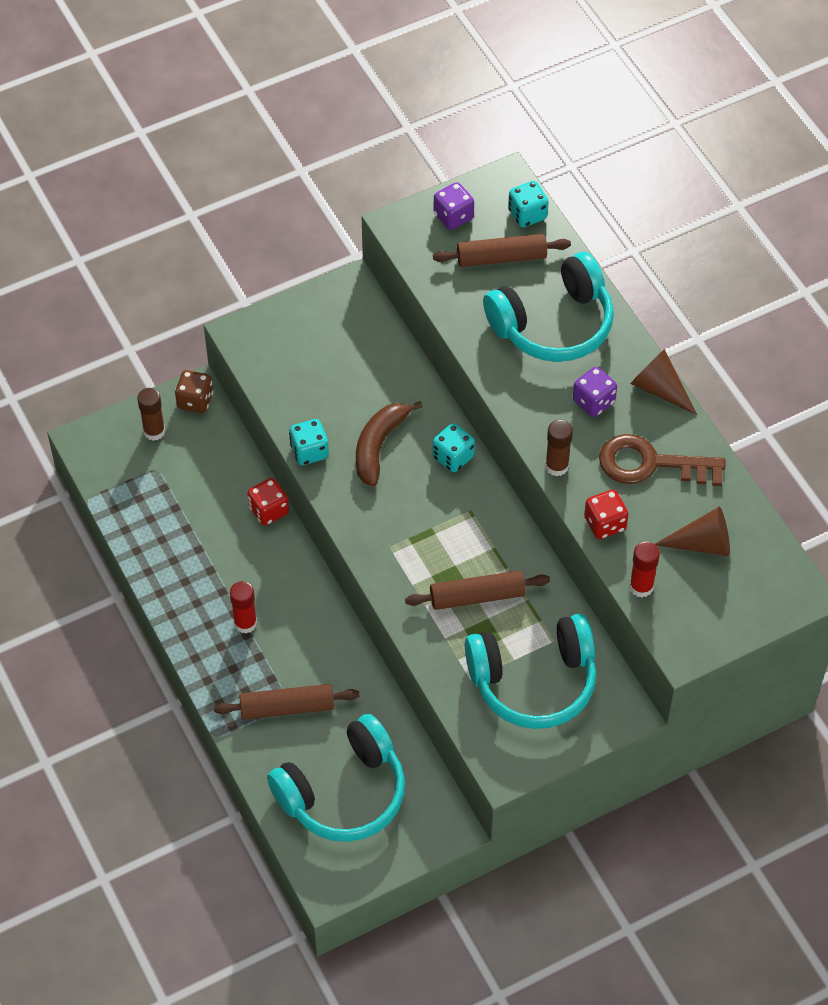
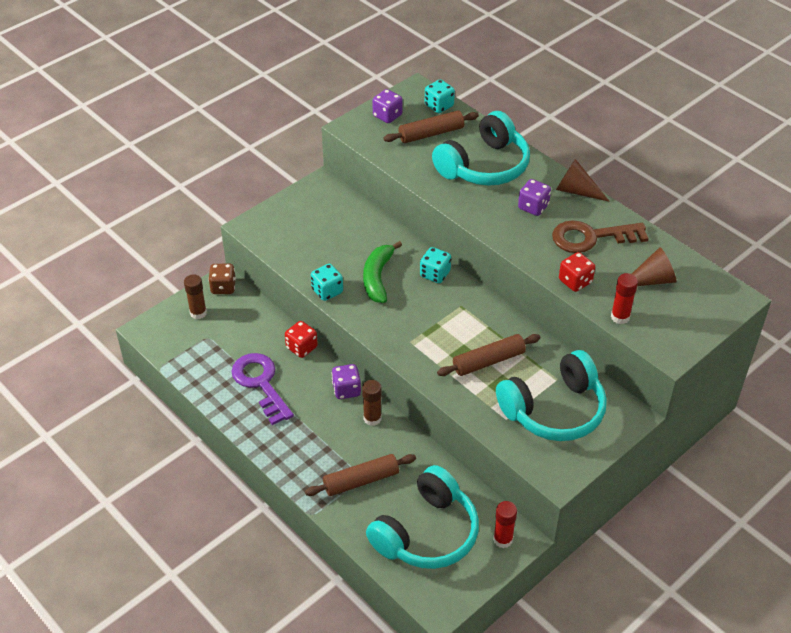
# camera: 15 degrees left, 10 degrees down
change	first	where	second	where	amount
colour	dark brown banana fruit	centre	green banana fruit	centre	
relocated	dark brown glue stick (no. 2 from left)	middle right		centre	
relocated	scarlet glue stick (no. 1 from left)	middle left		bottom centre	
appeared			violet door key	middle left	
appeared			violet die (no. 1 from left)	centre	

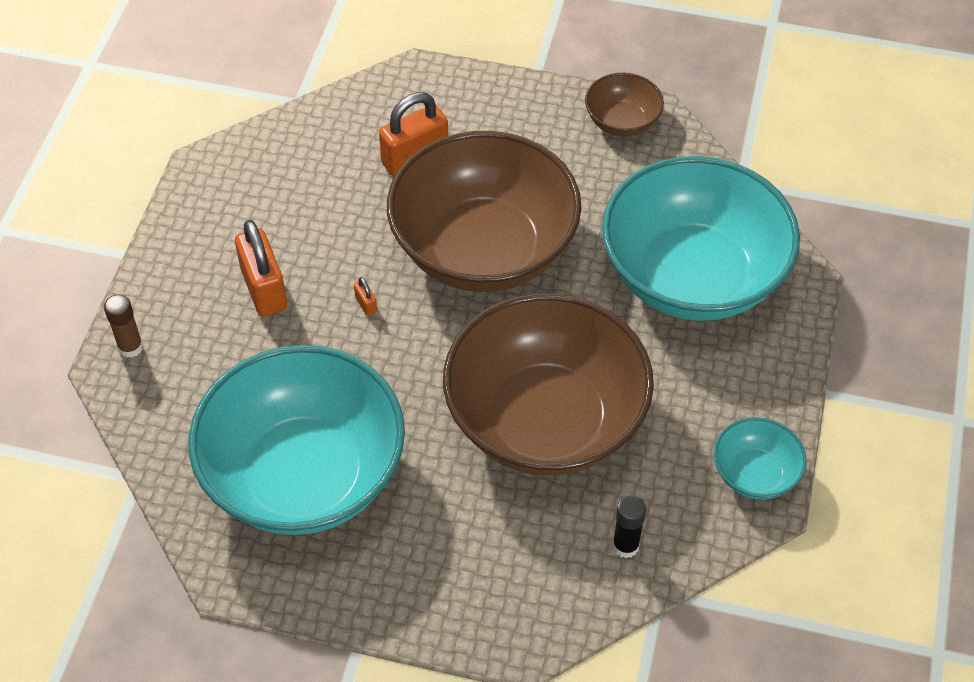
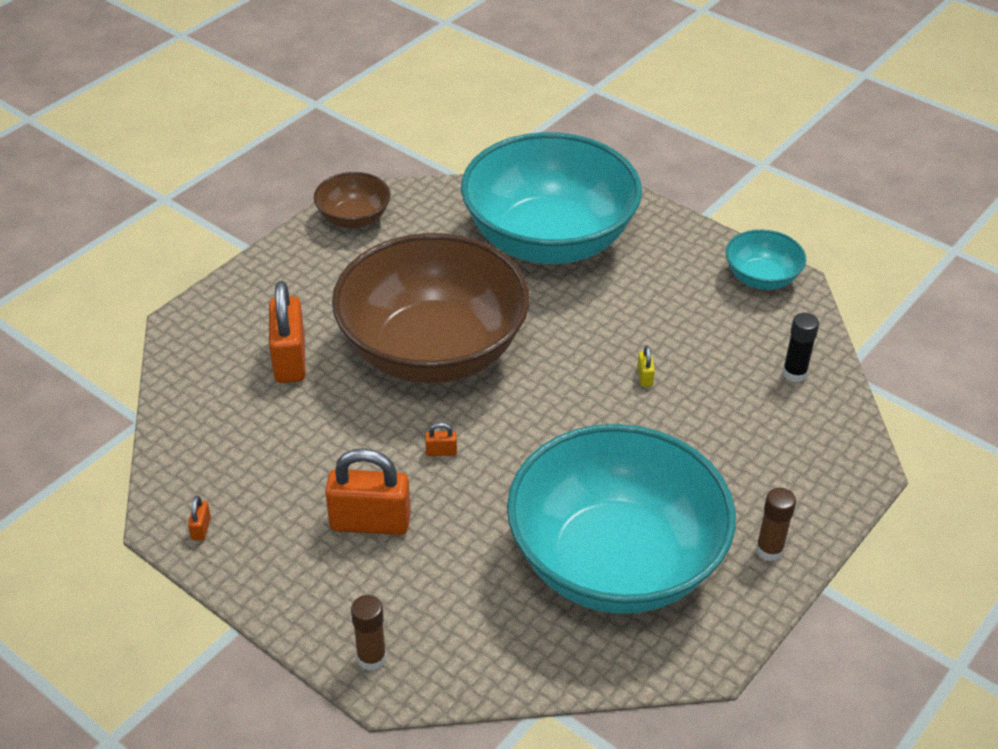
# camera: 65 degrees left, 10 degrees down
change	first	where	second	where	amount
exchanged	dark brown deep dish (no. 2 from left)	centre	bright yellow padlock	centre	
appeared			dark brown glue stick (no. 2 from left)	bottom right	
appeared			bright orange padlock (no. 1 from left)	bottom left	

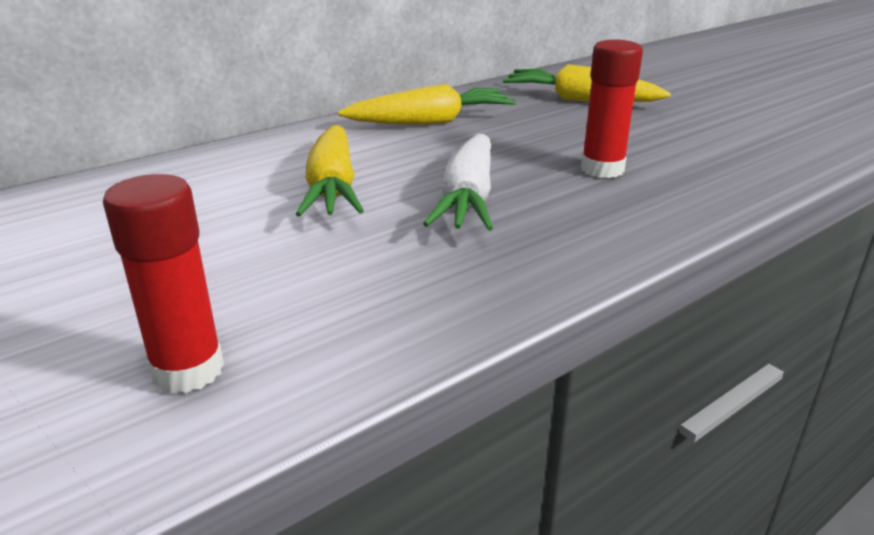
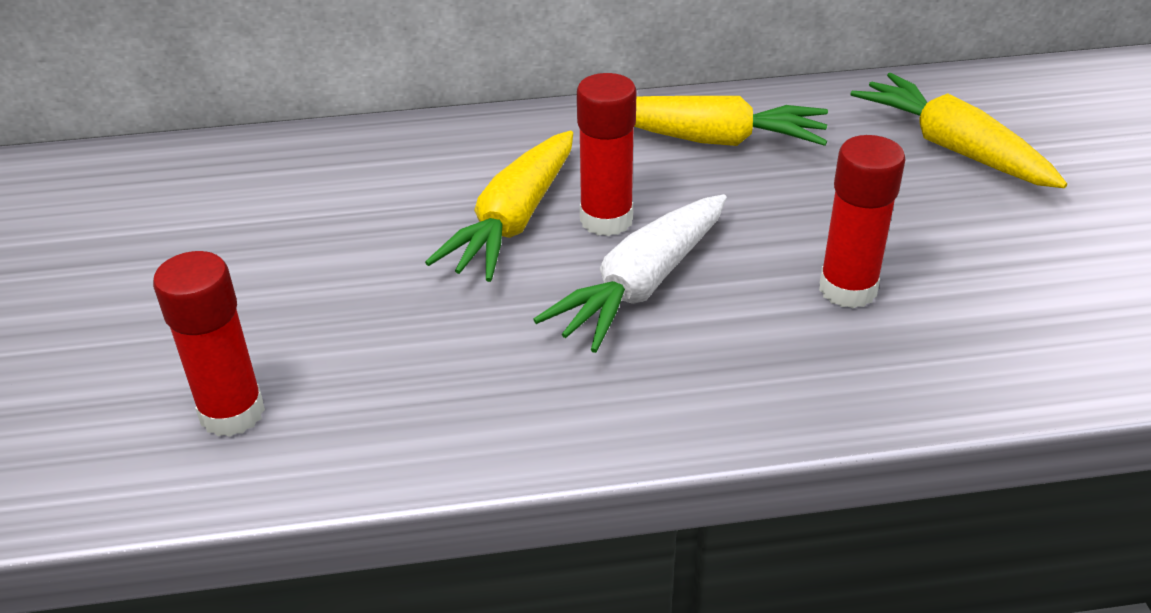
# camera: 30 degrees right, 10 degrees up
change	first	where	second	where	amount
appeared			scarlet glue stick (no. 2 from left)	top centre	

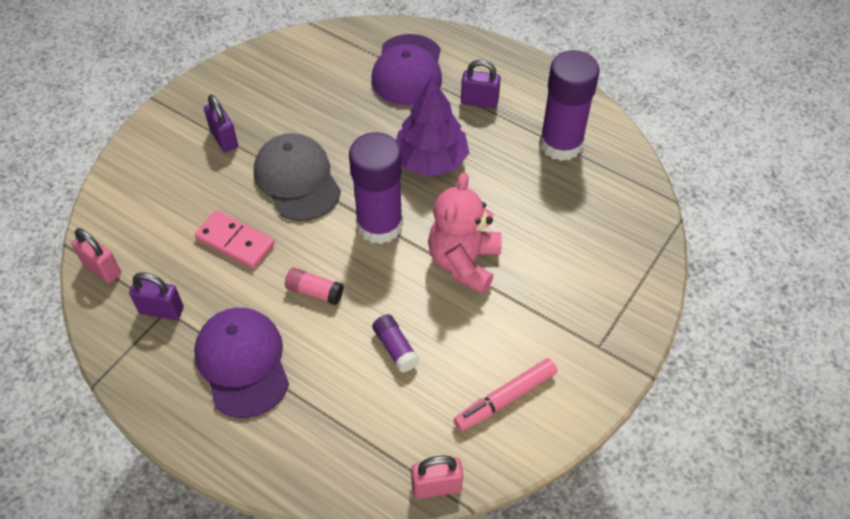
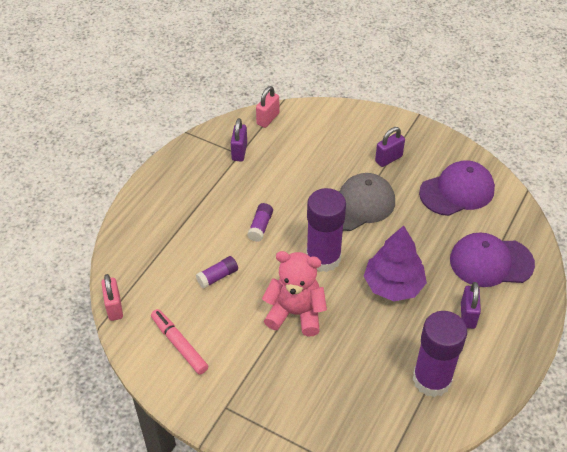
# camera: 85 degrees right, 5 degrees down
change	first	where	second	where	amount
missing	rose-pink domino	middle left			
colour	rose-pink glue stick	centre	violet glue stick (no. 2 from left)	centre	
relocated	violet baseball cap (no. 1 from left)	bottom left		middle right	

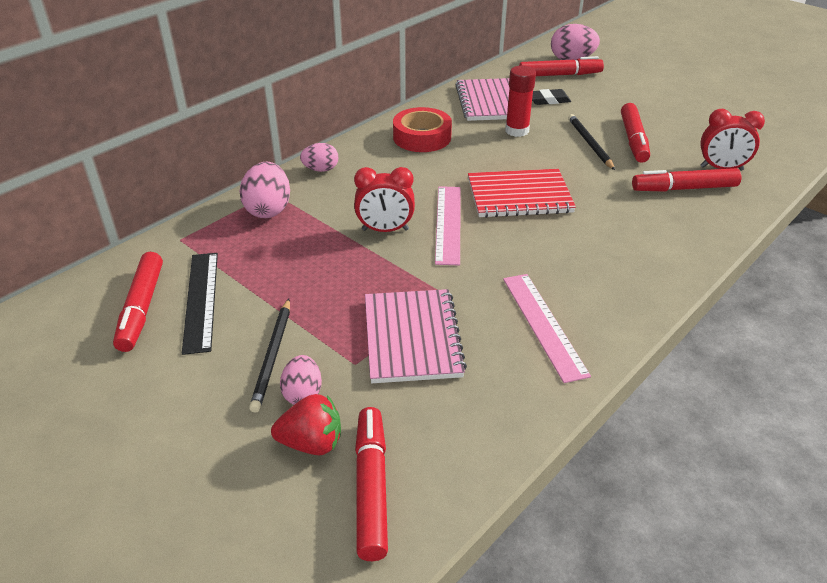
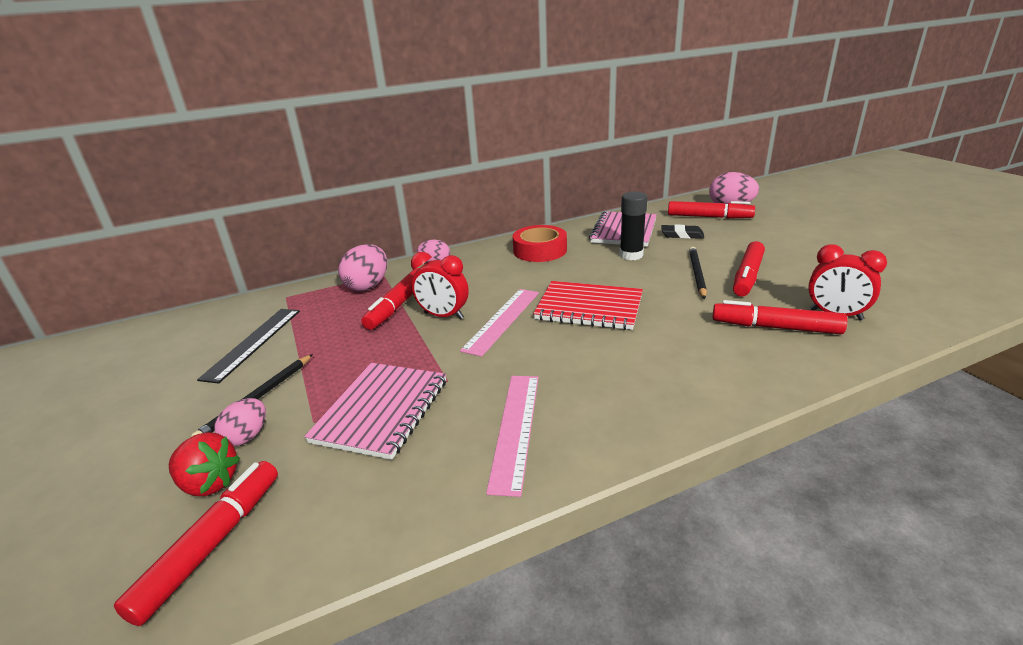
# camera: 25 degrees right, 10 degrees down
change	first	where	second	where	amount
colour	scarlet glue stick	top centre	black glue stick	centre	
relocated	scarlet felt pen (no. 1 from left in the first image)	middle left	scarlet felt pen (no. 2 from left)	centre	

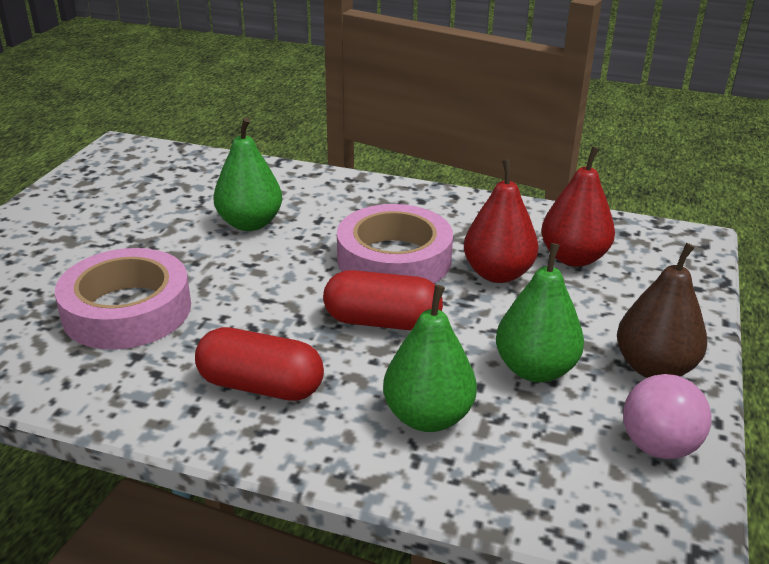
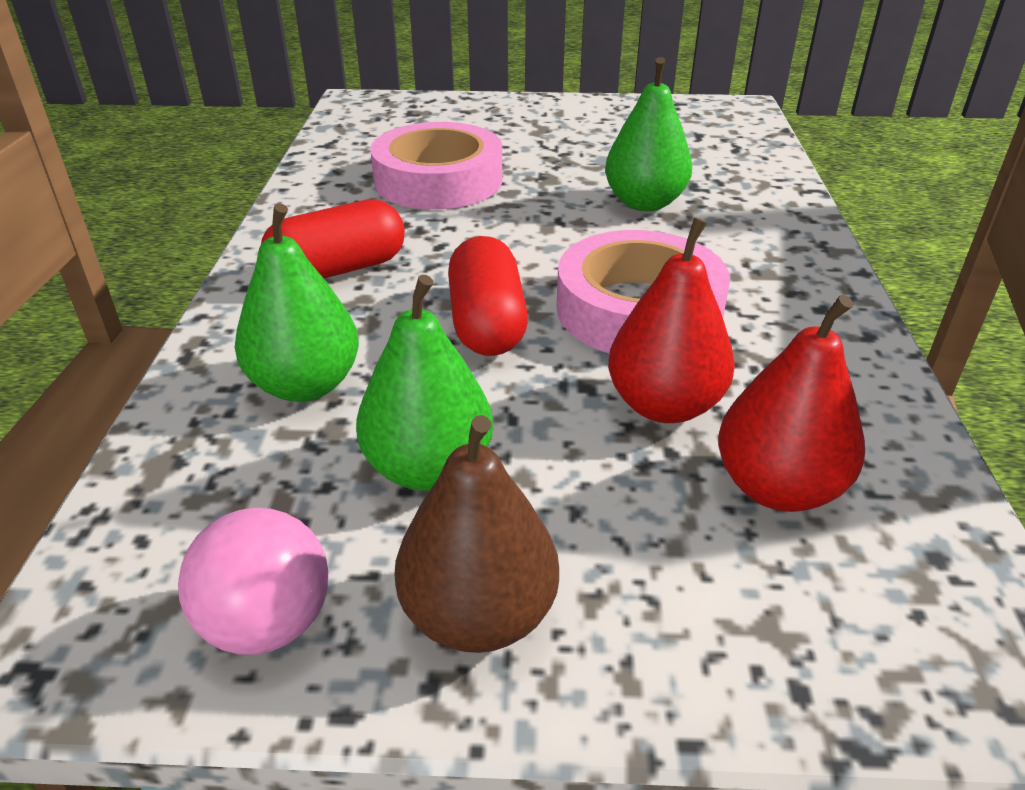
# camera: 75 degrees right, 5 degrees up
change	first	where	second	where	amount
spun	scarlet capsule (no. 1 from left)	centre		top left	60 degrees clockwise

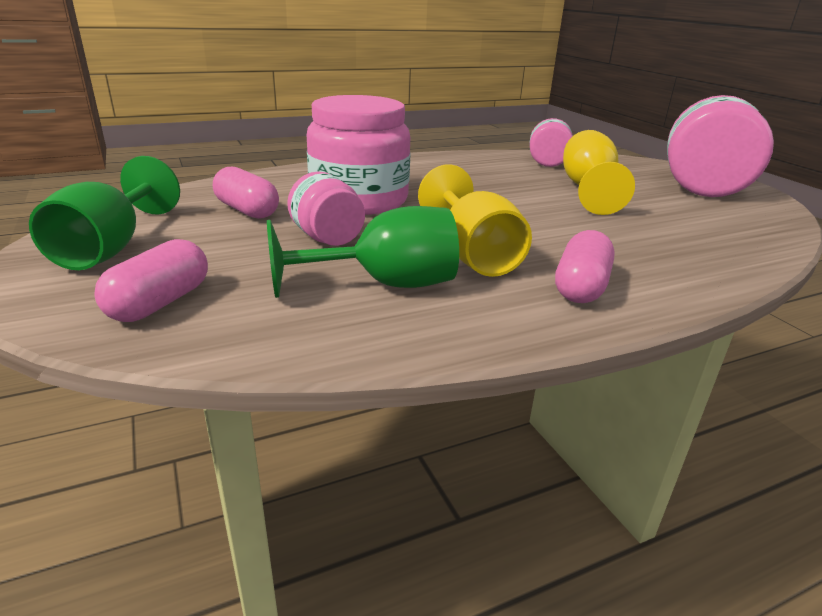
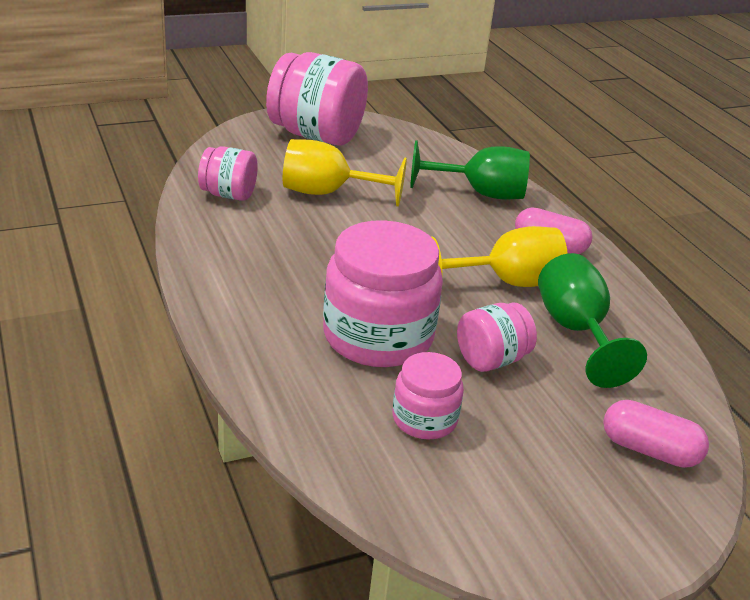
# camera: 90 degrees left, 5 degrees up
change	first	where	second	where	amount
relocated	green chalice (no. 1 from left)	middle left		top centre	
exchanged	rose-pink capsule (no. 2 from left)	top left	rose-pink jar (no. 4 from left)	centre	

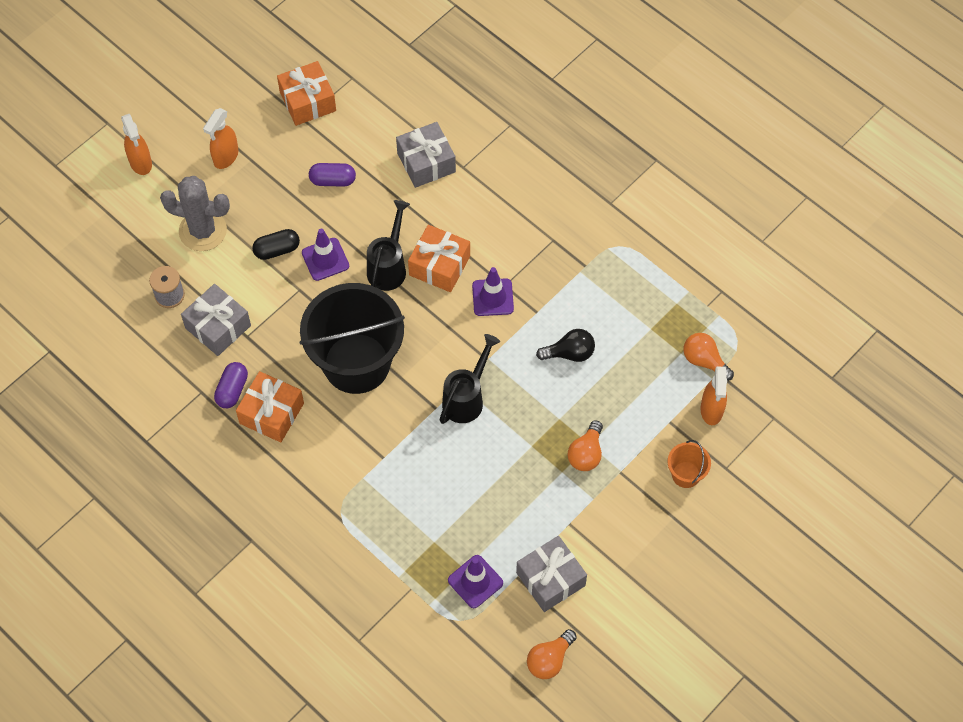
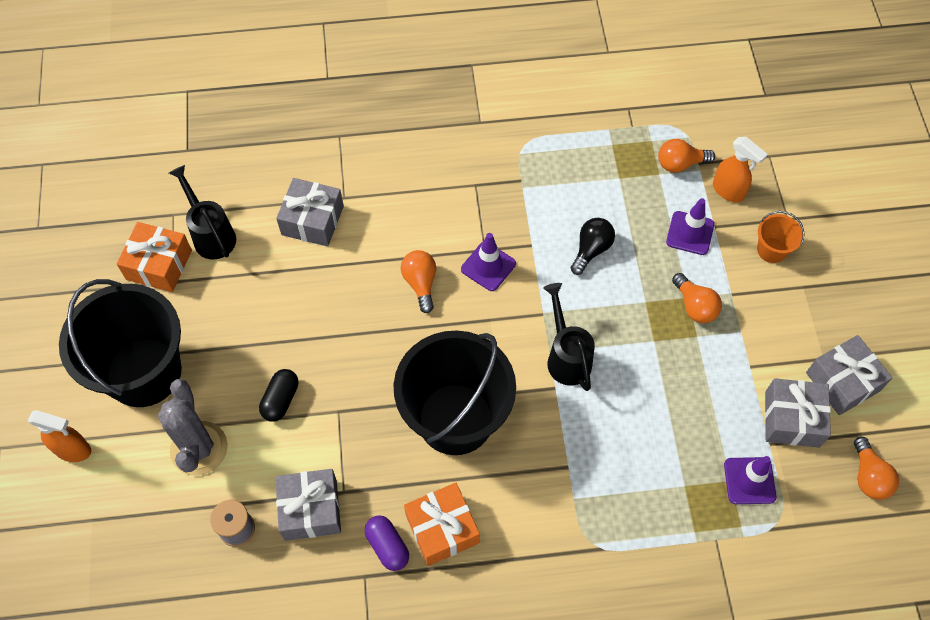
# camera: 50 degrees left, 0 degrees up
change	first	where	second	where	amount
exchanged	bright orange spray cleaner (no. 2 from left)	top left	black sand bucket (no. 1 from left)	middle left	
missing	violet capsule (no. 2 from left)	top centre			
spun	grey saguaro cactus	top left		bottom left	60 degrees counterclockwise
relocated	black watering can (no. 1 from left)	centre		middle left	
exchanged	bright orange present (no. 3 from left)	centre	bright orange bulb (no. 1 from left)	centre	
relocated	violet traffic cone (no. 1 from left in the first image)	centre	violet traffic cone (no. 2 from left)	middle right	
appeared			grey present (no. 4 from left)	middle right	

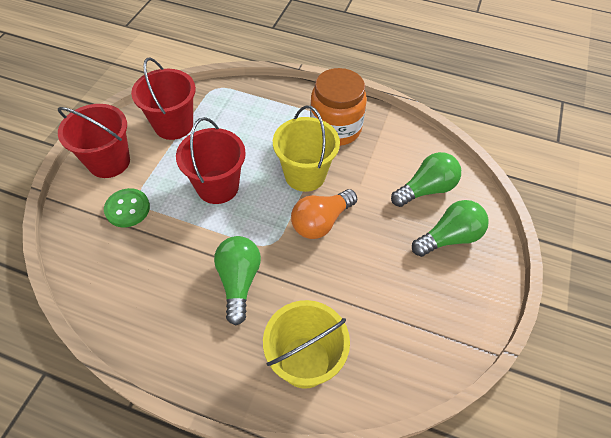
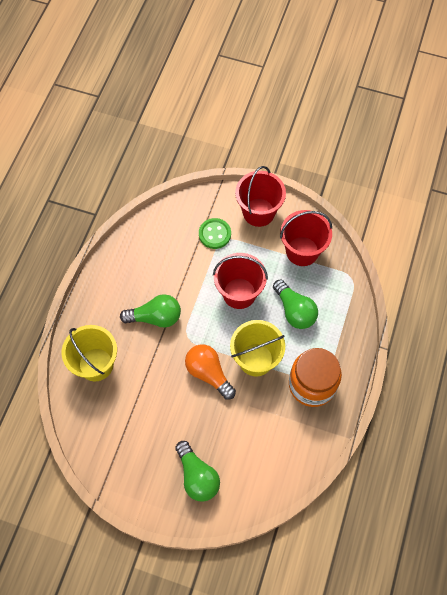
# camera: 90 degrees right, 10 degrees up
change	first	where	second	where	amount
relocated	green bulb (no. 2 from left in the first image)	middle right	green bulb (no. 3 from left)	centre	

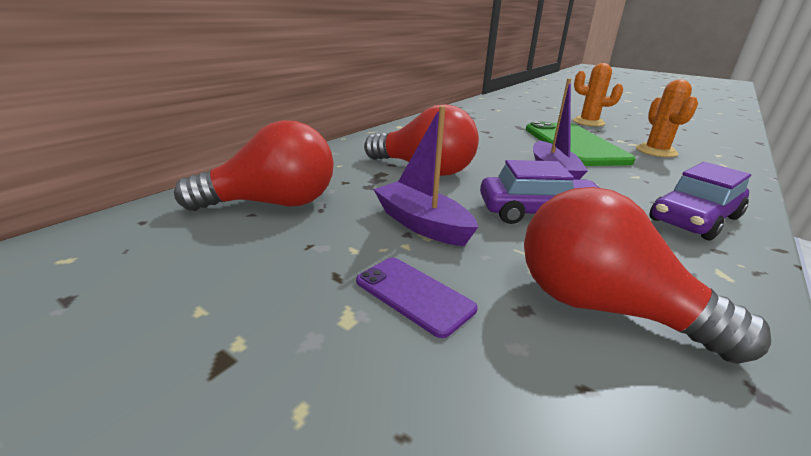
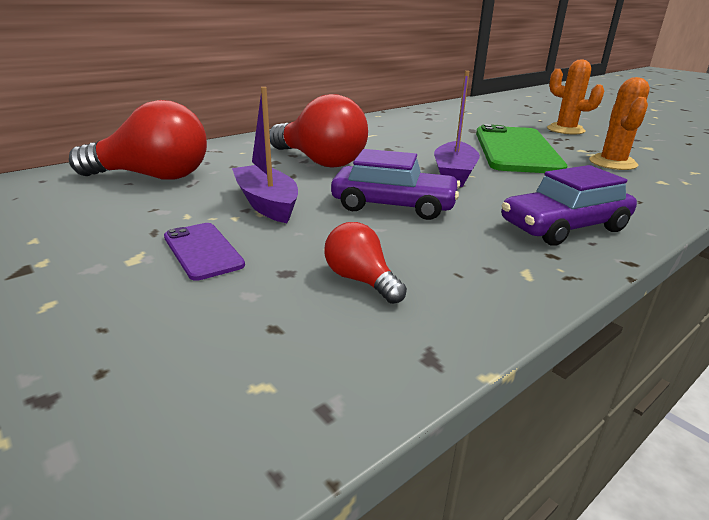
# camera: 15 degrees right, 0 degrees up
change	first	where	second	where	amount
size	scarlet bulb (no. 3 from left)	middle right		centre	x0.50

